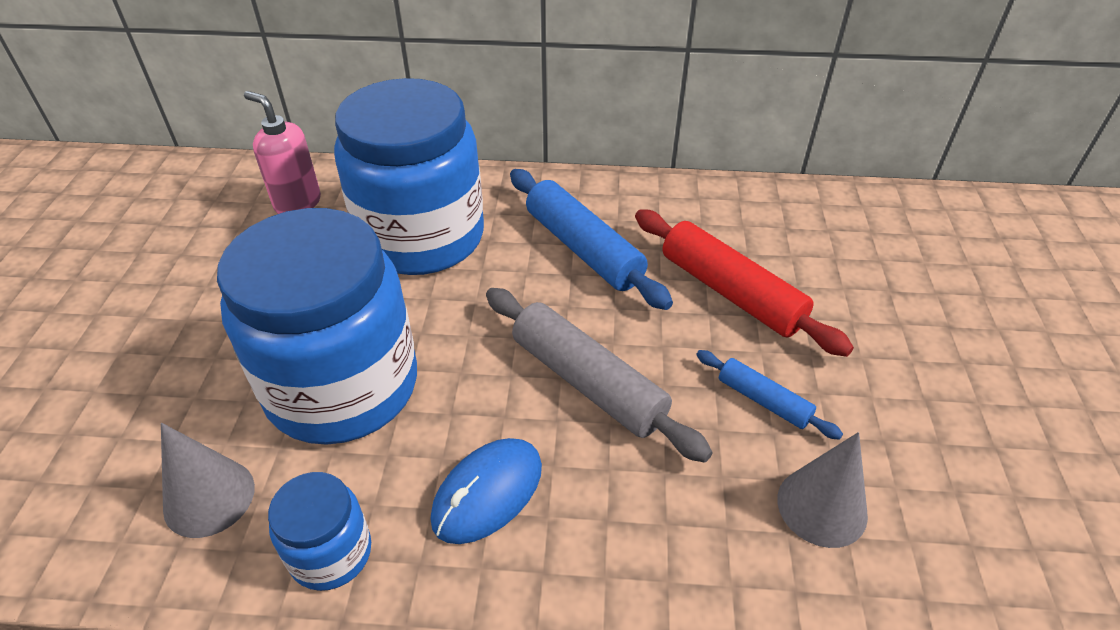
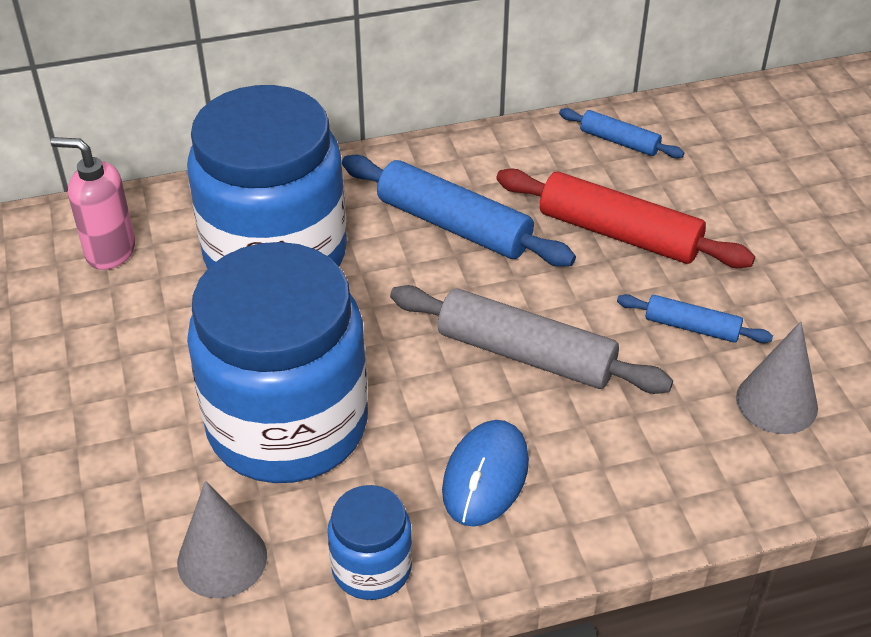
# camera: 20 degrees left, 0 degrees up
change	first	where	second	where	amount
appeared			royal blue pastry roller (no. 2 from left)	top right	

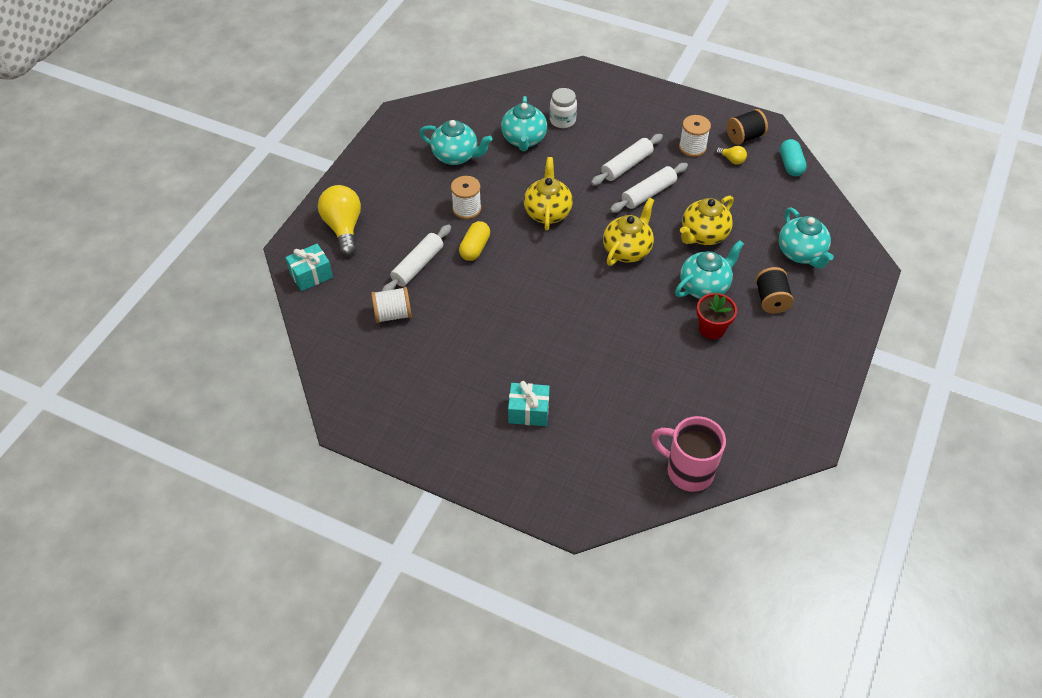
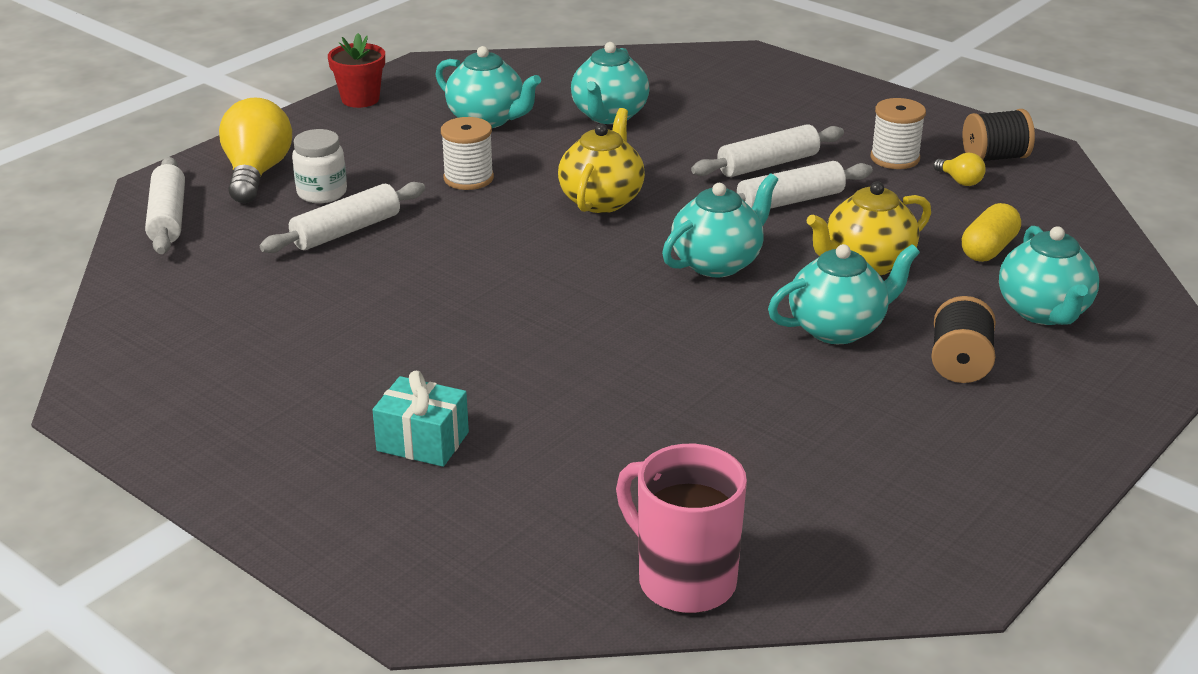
# camera: 15 degrees right, 20 degrees down
change	first	where	second	where	amount
relocated	white jar	top centre		top left	
missing	teal capsule	top right			
colour	bright yellow tea pot (no. 2 from left)	top centre	teal tea pot (no. 3 from left)	centre	
relocated	bright yellow capsule	centre		middle right	
exchanged	teal present (no. 1 from left)	middle left	white pastry roller (no. 1 from left)	top left	
missing	white bobbin (no. 1 from left)	centre			
relocated	scarlet plant pot	middle right		top left	

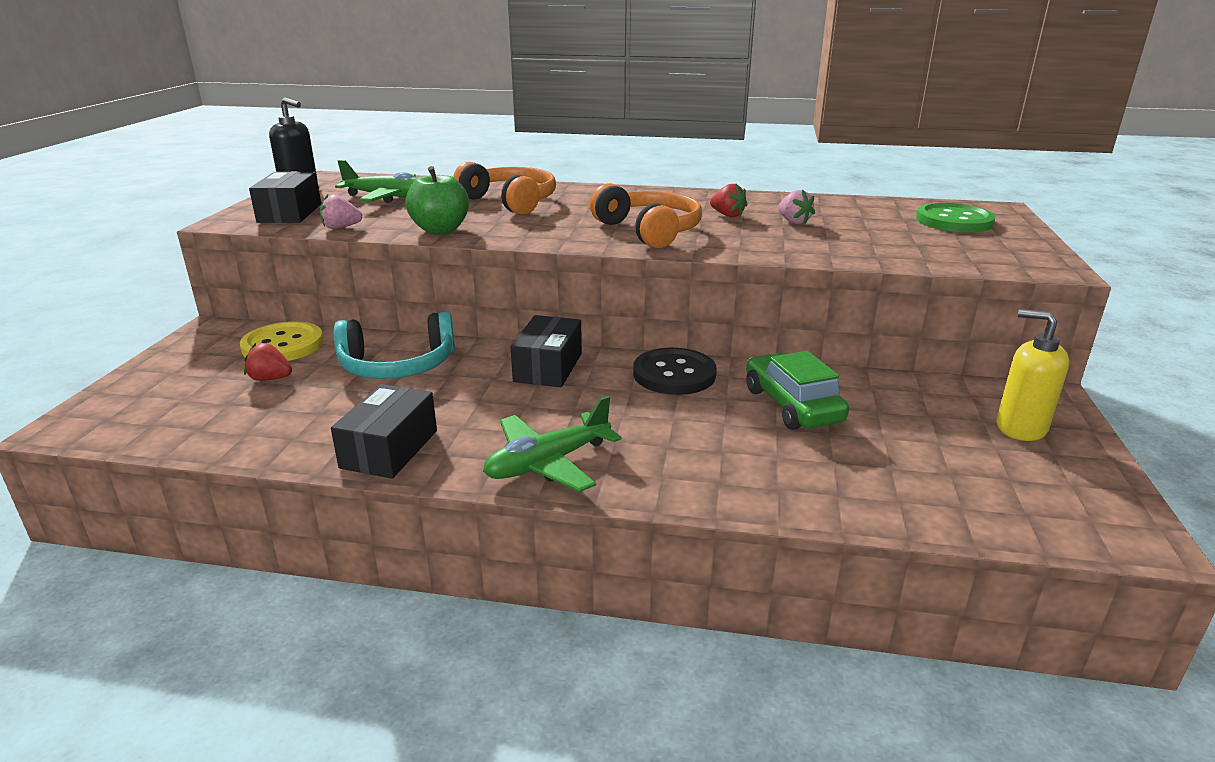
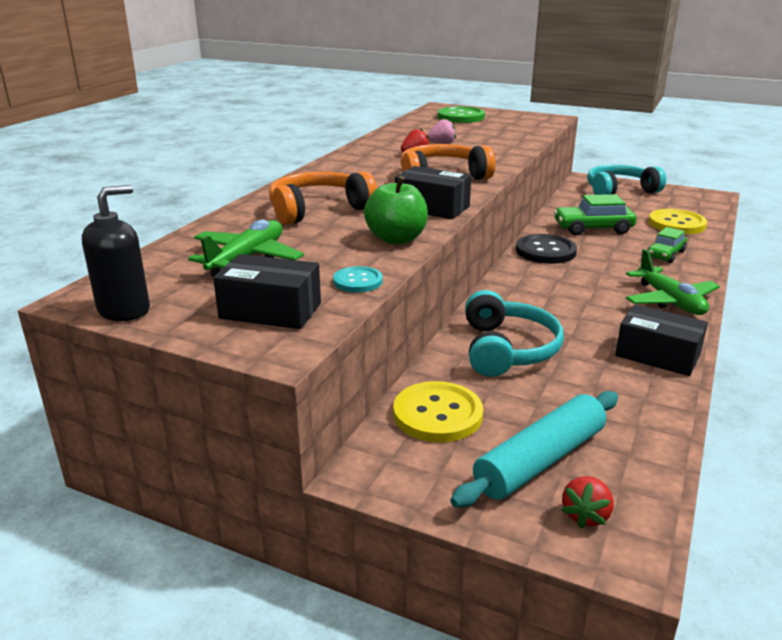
# camera: 75 degrees left, 0 degrees up
change	first	where	second	where	amount
exchanged	rose-pink strawberry (no. 1 from left)	top left	teal shirt button	centre	
exchanged	bright yellow soap pump	middle right	teal headphones (no. 2 from left)	top right	
relocated	black parcel (no. 3 from left in the first image)	centre	black parcel (no. 2 from left)	top centre	
relocated	scarlet strawberry (no. 1 from left in the first image)	middle left	scarlet strawberry (no. 2 from left)	bottom right	
appeared			bright yellow shirt button (no. 2 from left)	middle right	
appeared			green car (no. 2 from left)	middle right	
appeared			teal pastry roller	bottom right	

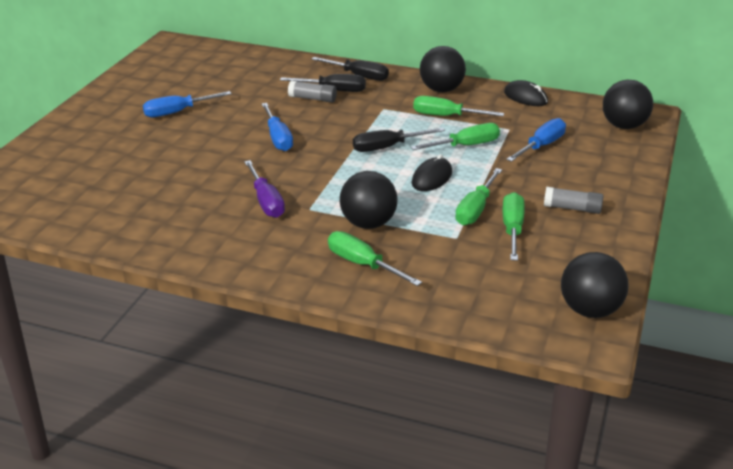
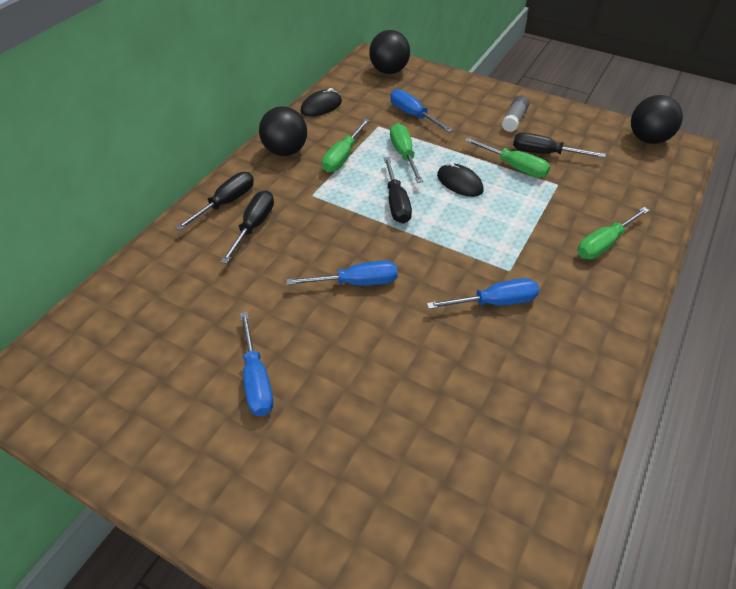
# camera: 80 degrees left, 15 degrees up
change	first	where	second	where	amount
missing	grey glue stick (no. 1 from left)	top centre			
colour	violet screwdriver	centre	royal blue screwdriver (no. 4 from left)	centre	
missing	black ball (no. 1 from left)	centre			
colour	green screwdriver (no. 5 from left)	middle right	black screwdriver (no. 4 from left)	top right	

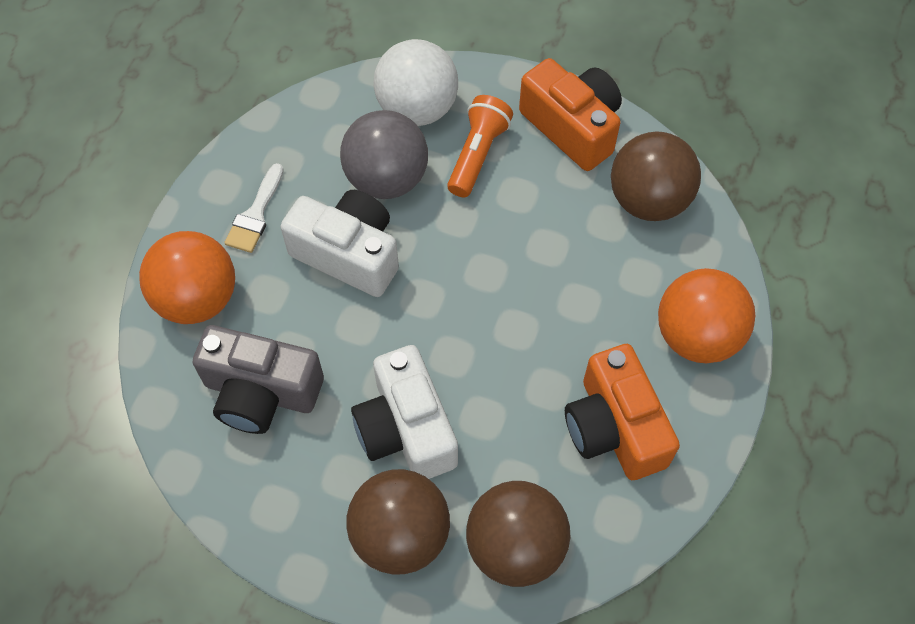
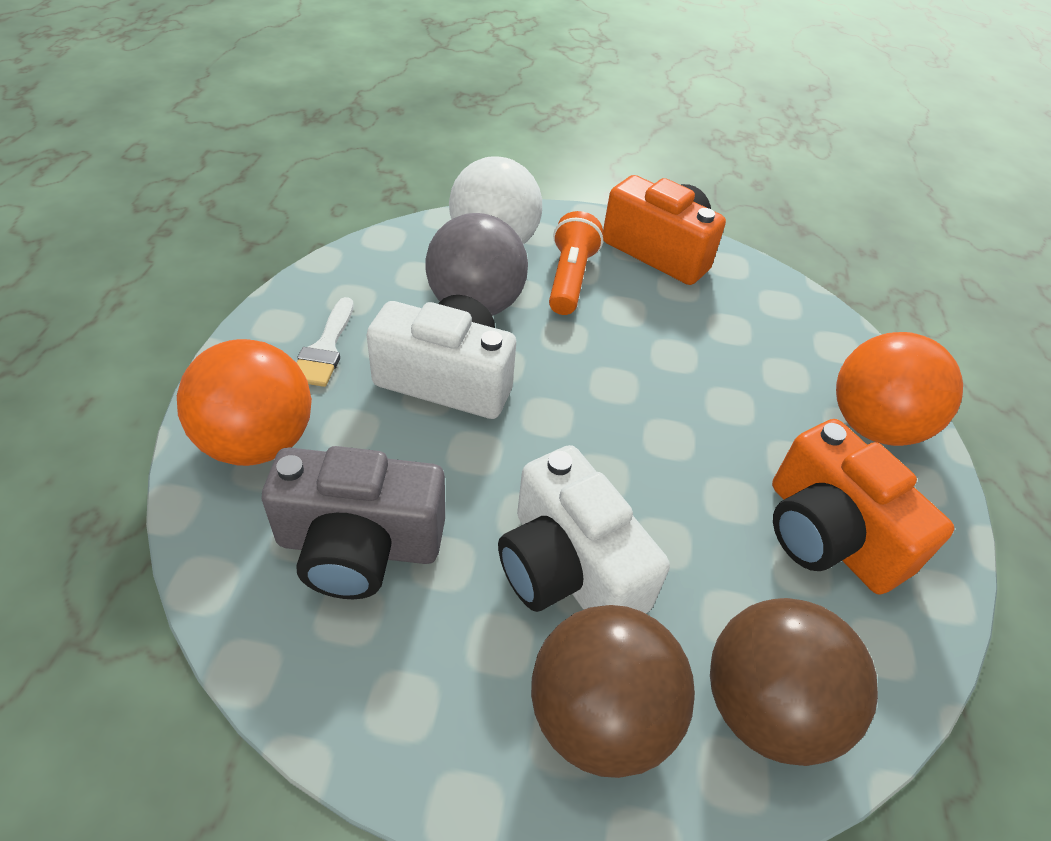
# camera: 15 degrees left, 15 degrees down
change	first	where	second	where	amount
missing	dark brown ball (no. 3 from left)	top right			

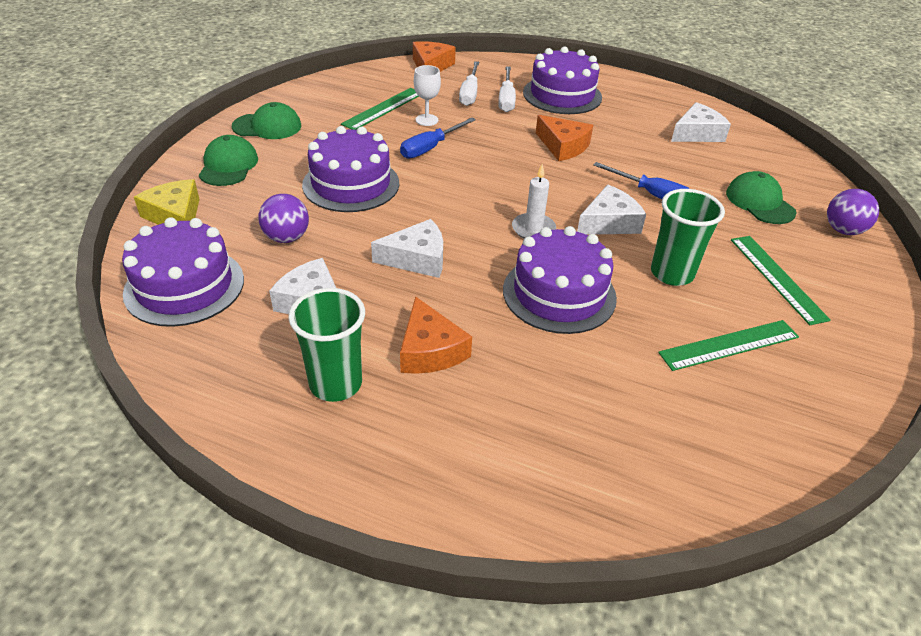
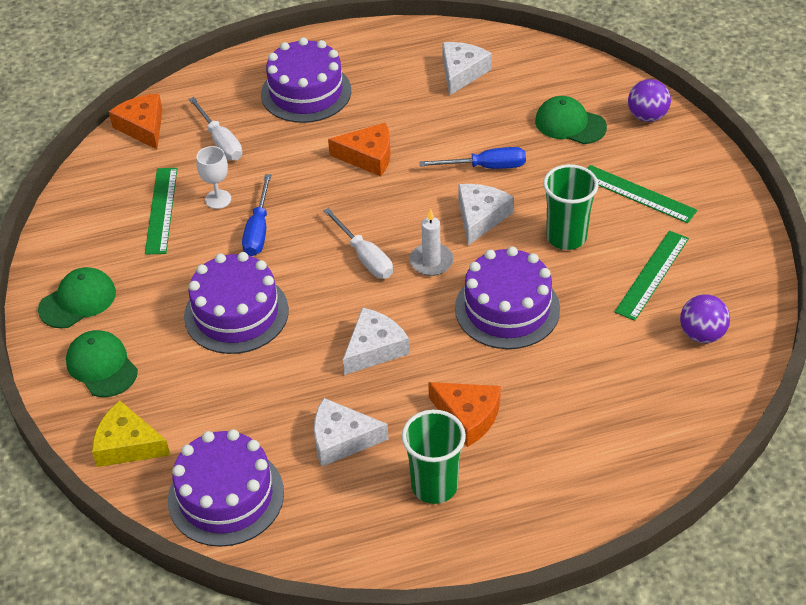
# camera: 35 degrees left, 5 degrees up
change	first	where	second	where	amount
relocated	white screwdriver (no. 2 from left)	top centre		centre	
relocated	violet ball (no. 1 from left in the first image)	middle left	violet ball (no. 2 from left)	middle right	

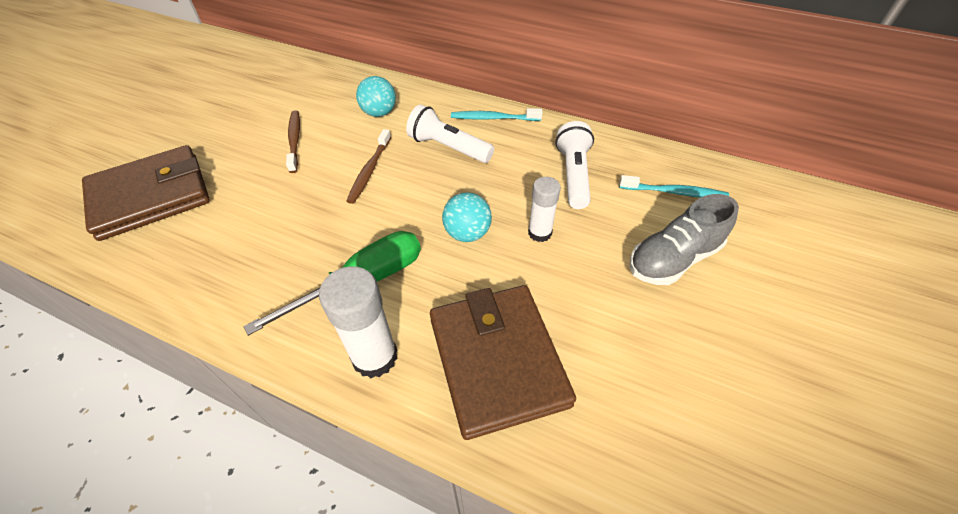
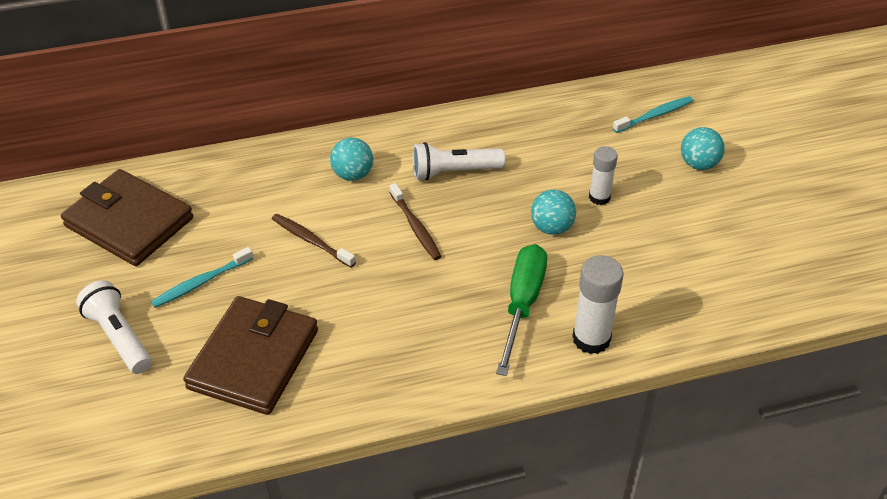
# camera: 40 degrees left, 5 degrees down
change	first	where	second	where	amount
relocated	teal tooth brush (no. 1 from left)	top centre		middle left	
relocated	white torch (no. 2 from left in the first image)	top centre	white torch (no. 1 from left)	middle left	
exchanged	grey lace-up shoe	middle right	teal ball (no. 3 from left)	top right	
relocated	dark brown wallet (no. 2 from left in the first image)	bottom centre	dark brown wallet (no. 1 from left)	middle left	

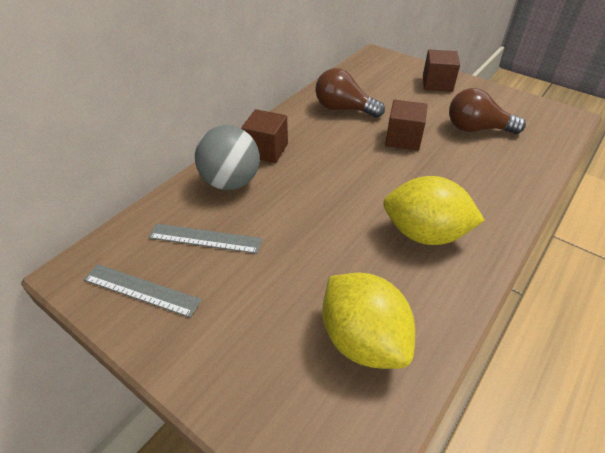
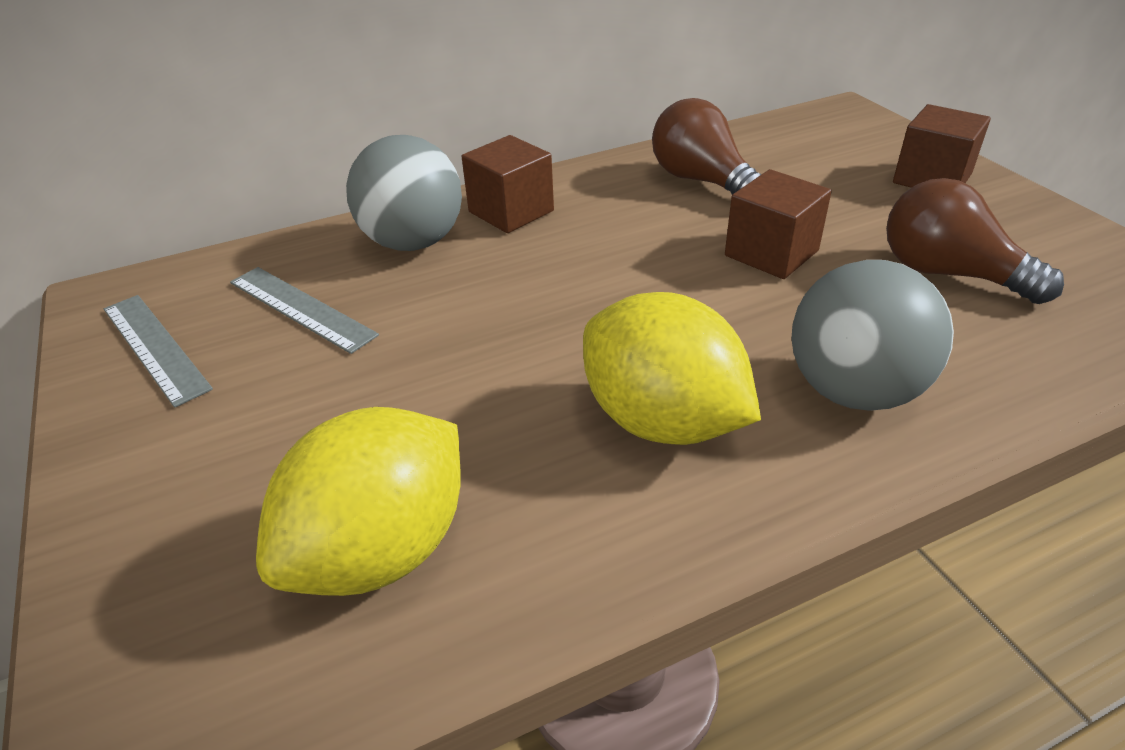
# camera: 30 degrees right, 5 degrees down
change	first	where	second	where	amount
spun	bright yellow toy lemon (no. 1 from left)	bottom centre		bottom left	45 degrees clockwise
appeared			grey ball (no. 2 from left)	middle right	

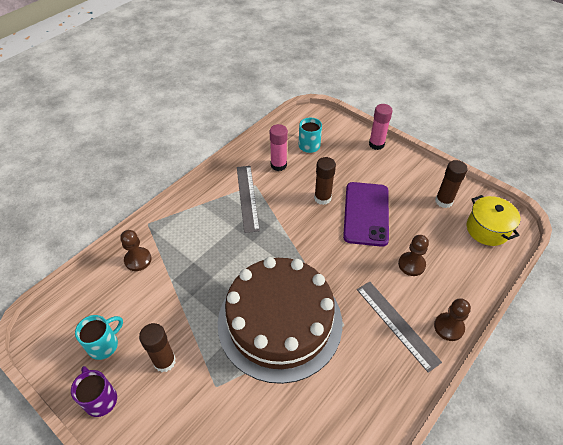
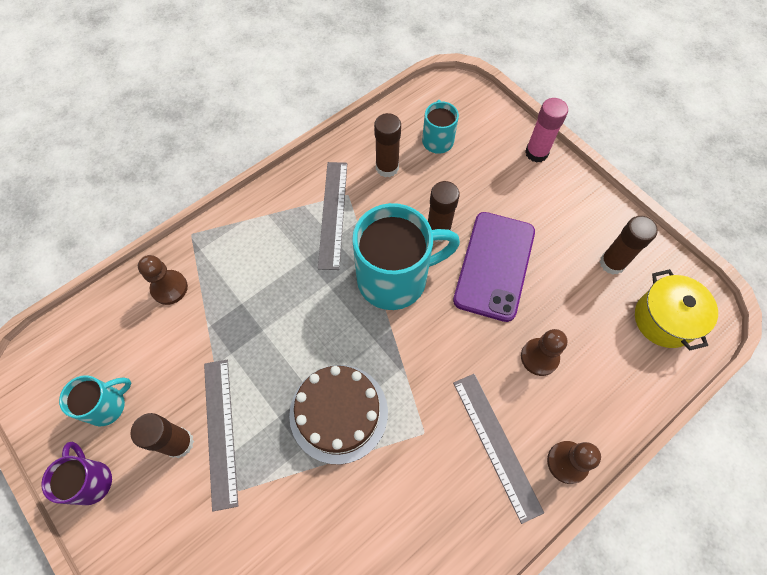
# camera: 10 degrees right, 15 degrees up
change	first	where	second	where	amount
colour	rose-pink glue stick (no. 1 from left)	top centre	dark brown glue stick (no. 2 from left)	top centre	
size	dark brown layer cake	bottom centre		bottom centre	x0.58
appeared			teal mug (no. 2 from left)	centre	
appeared			grey straightedge (no. 1 from left)	bottom left	

